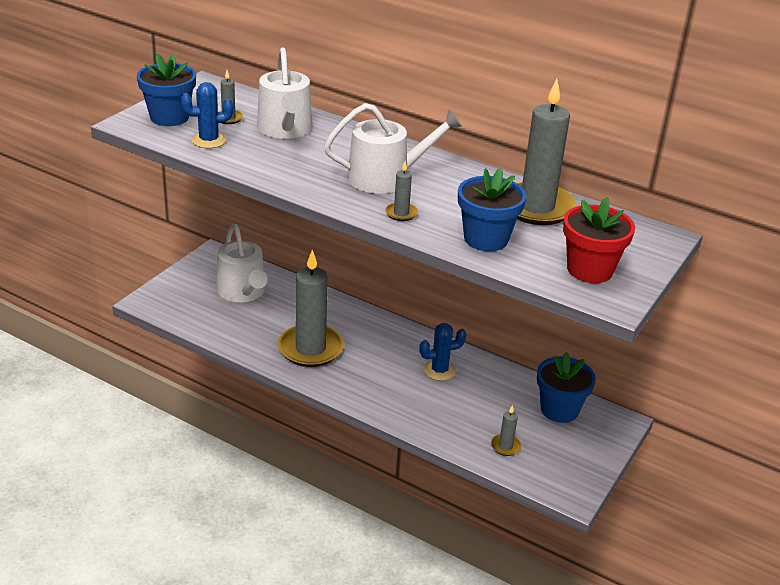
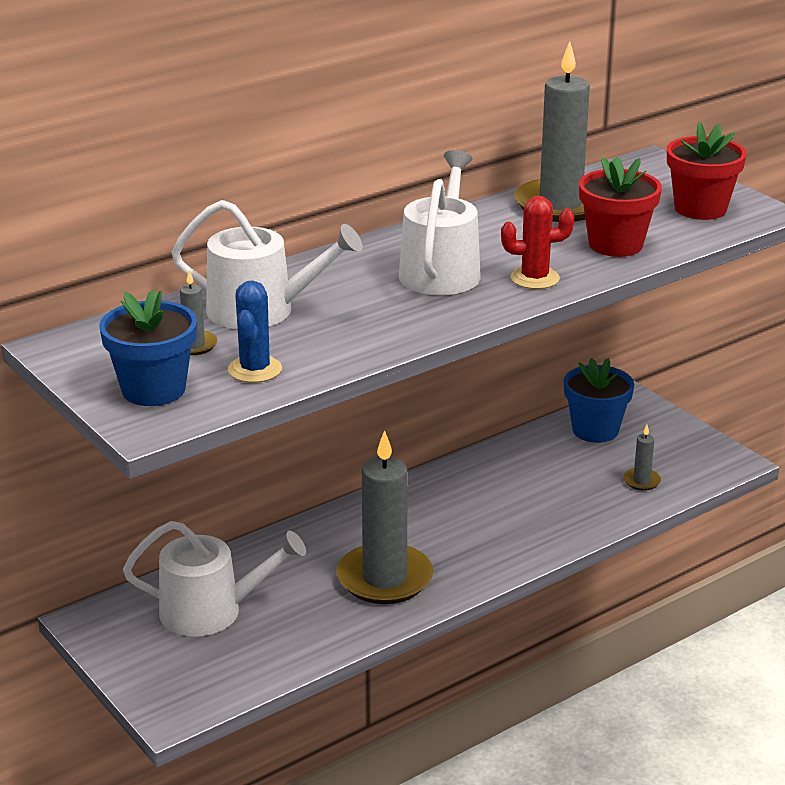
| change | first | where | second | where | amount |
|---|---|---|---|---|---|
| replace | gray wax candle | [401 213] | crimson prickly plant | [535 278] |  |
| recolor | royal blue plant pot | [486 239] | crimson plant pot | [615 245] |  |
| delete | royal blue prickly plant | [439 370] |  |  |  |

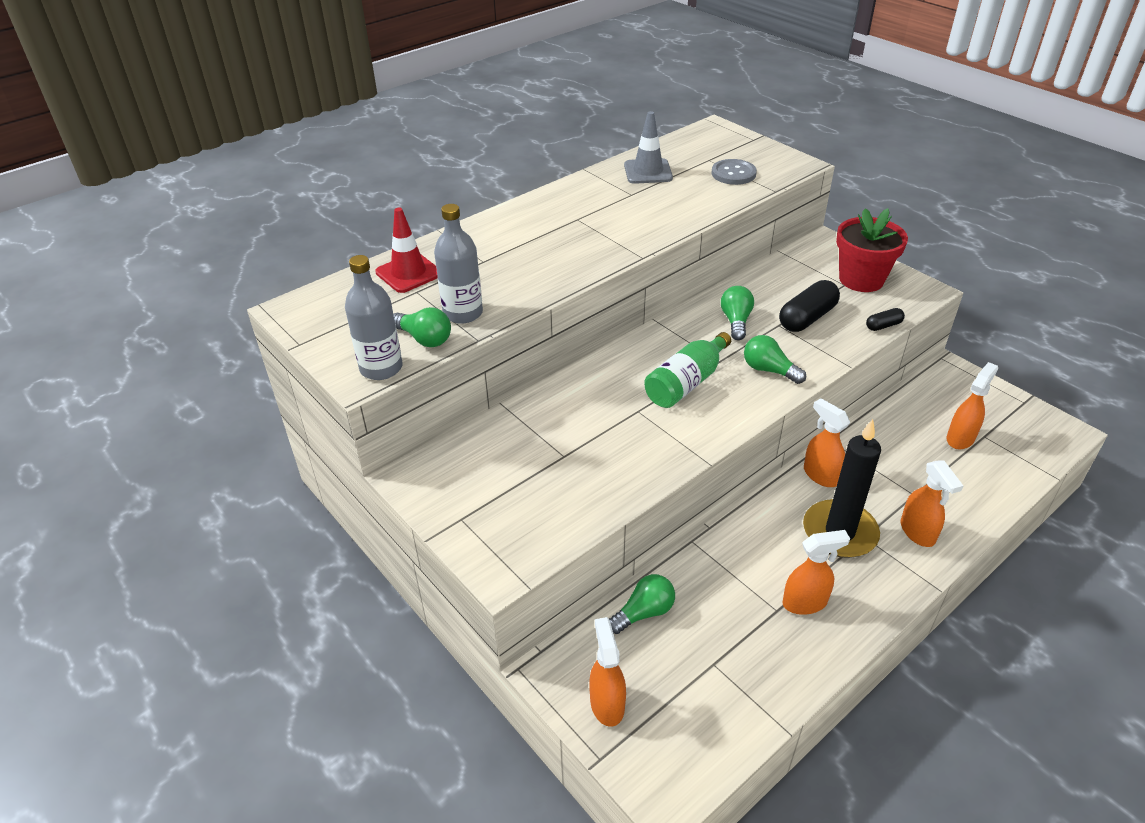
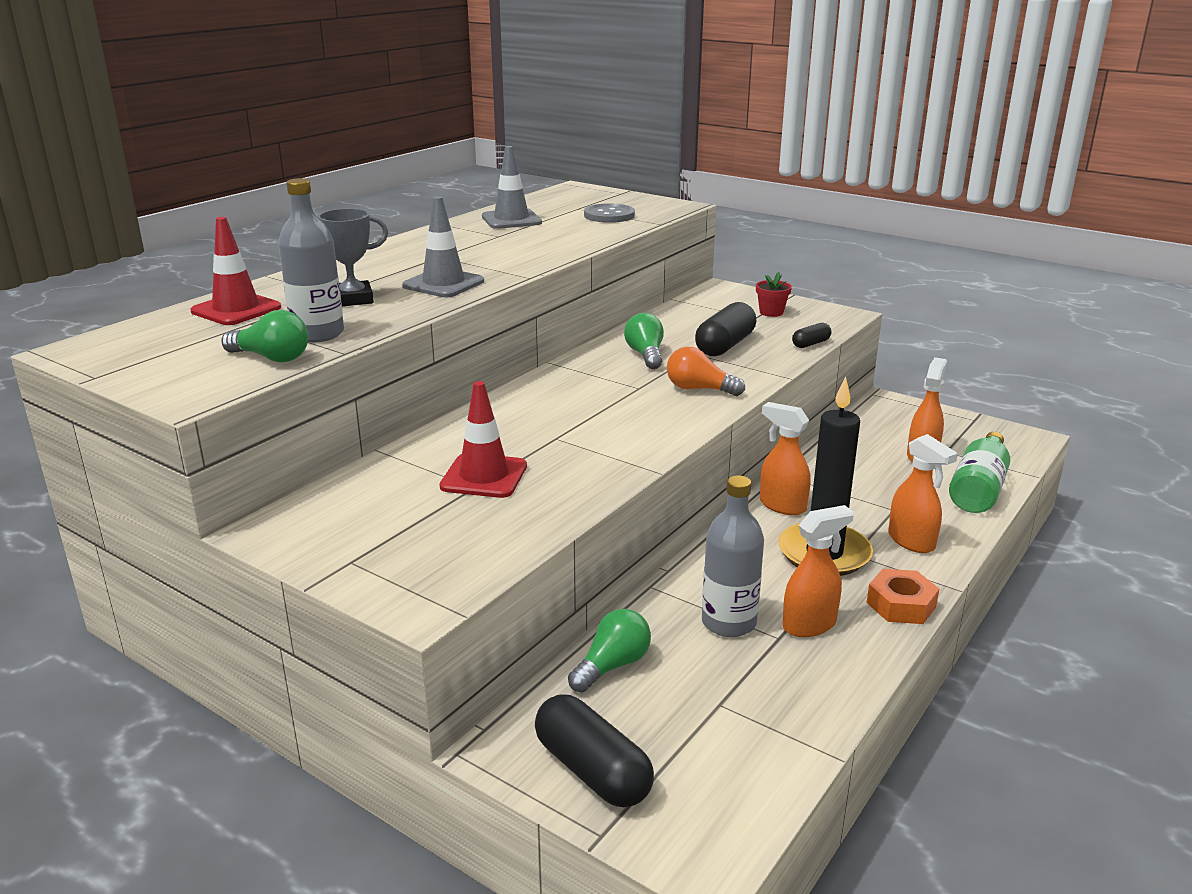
| change | first | where | second | where | amount |
|---|---|---|---|---|---|
| insert |  |  | gray award cup | [353 299] |  |
| insert |  |  | gray road cone | [443 284] |  |
| insert |  |  | crimson road cone | [484 476] |  |
| replace | orange spray cleaner | [607 703] | black pill | [592 770] |  |
| recolor | leaf-green lightbulb | [769 370] | orange lightbulb | [699 389] |  |
| move | gray drink bottle | [381 368] |  | [728 622] |  |
| resize | crimson plant pot | [861 279] |  | [771 312] | x0.47 |
| insert |  |  | orange hexagon nut | [901 605] |  |
| move | leaf-green drink bottle | [686 383] |  | [978 488] |  |

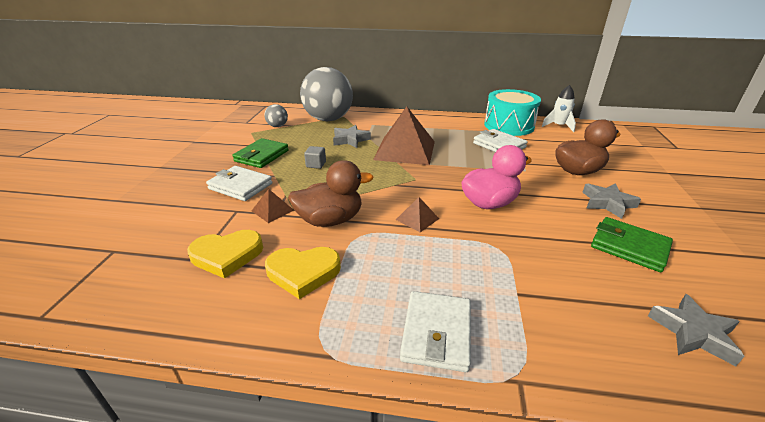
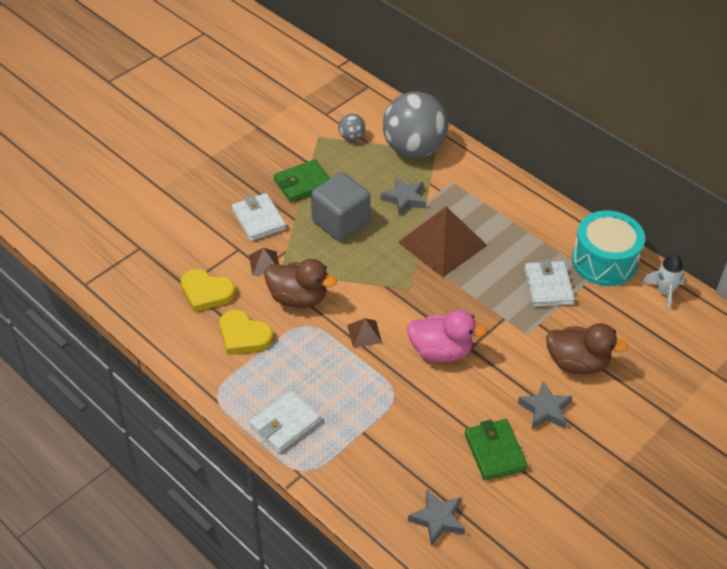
| change | first | where | second | where | amount |
|---|---|---|---|---|---|
| resize | gray block | [316 164] |  | [340 222] | x2.42 |

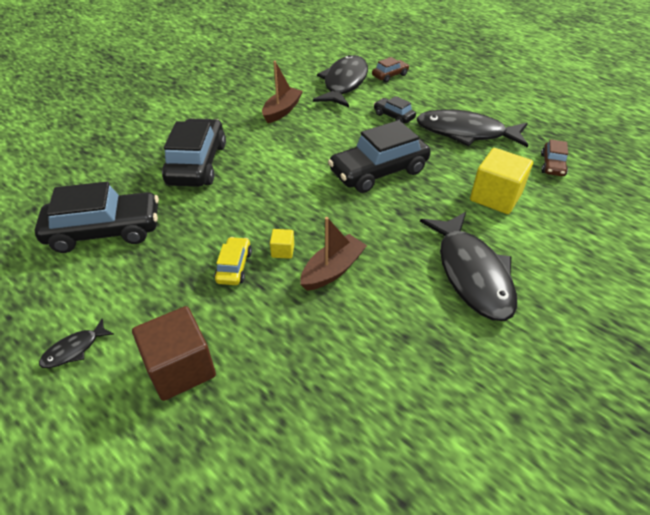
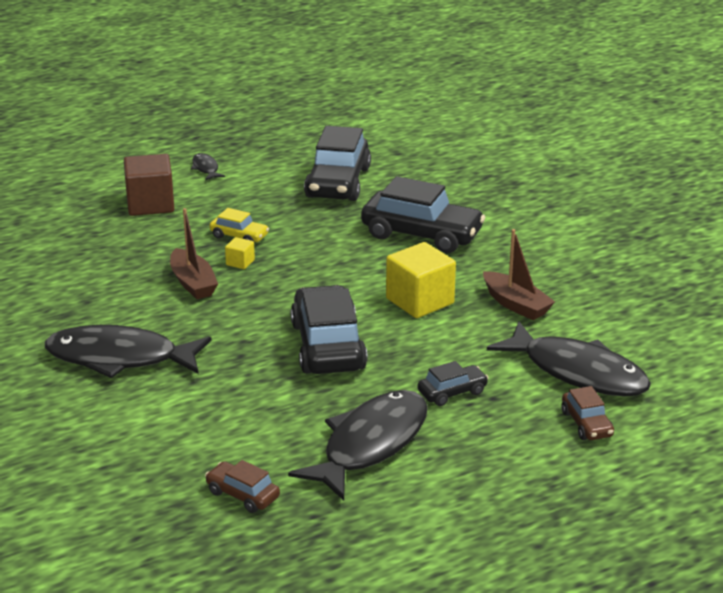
| change | first | where | second | where | amount |
|---|---|---|---|---|---|
| move | bright yellow block | [495 197] |  | [420 301] |  |

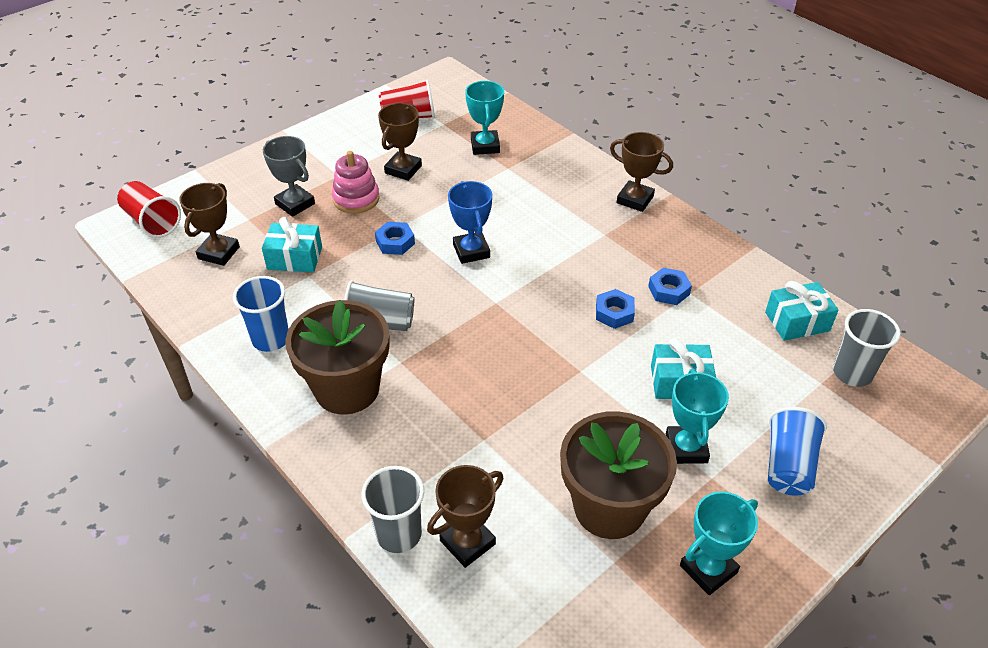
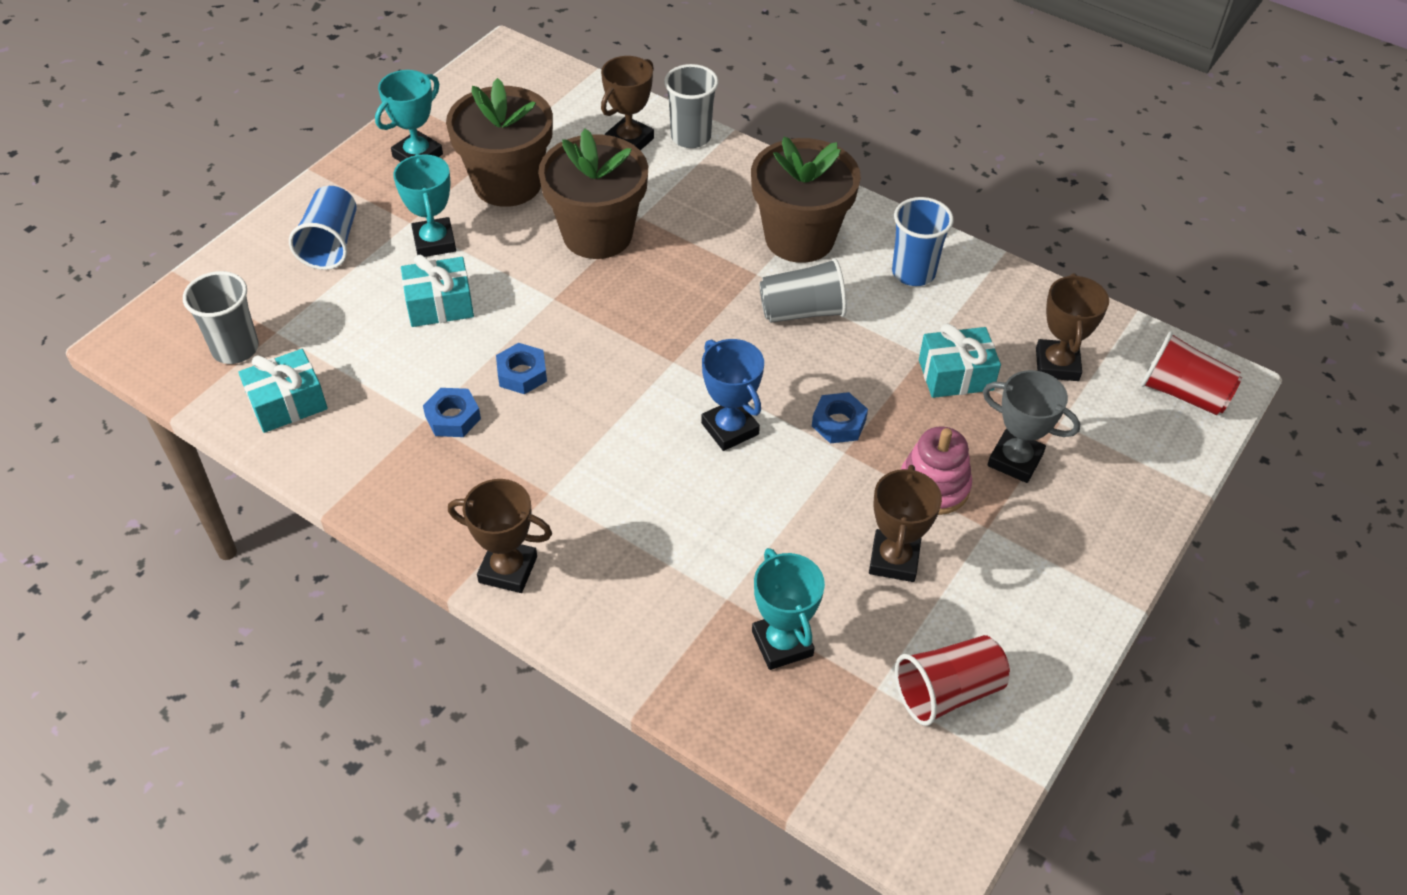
| change | first | where | second | where | amount |
|---|---|---|---|---|---|
| insert |  |  | russet plant pot | [597 234] |  |

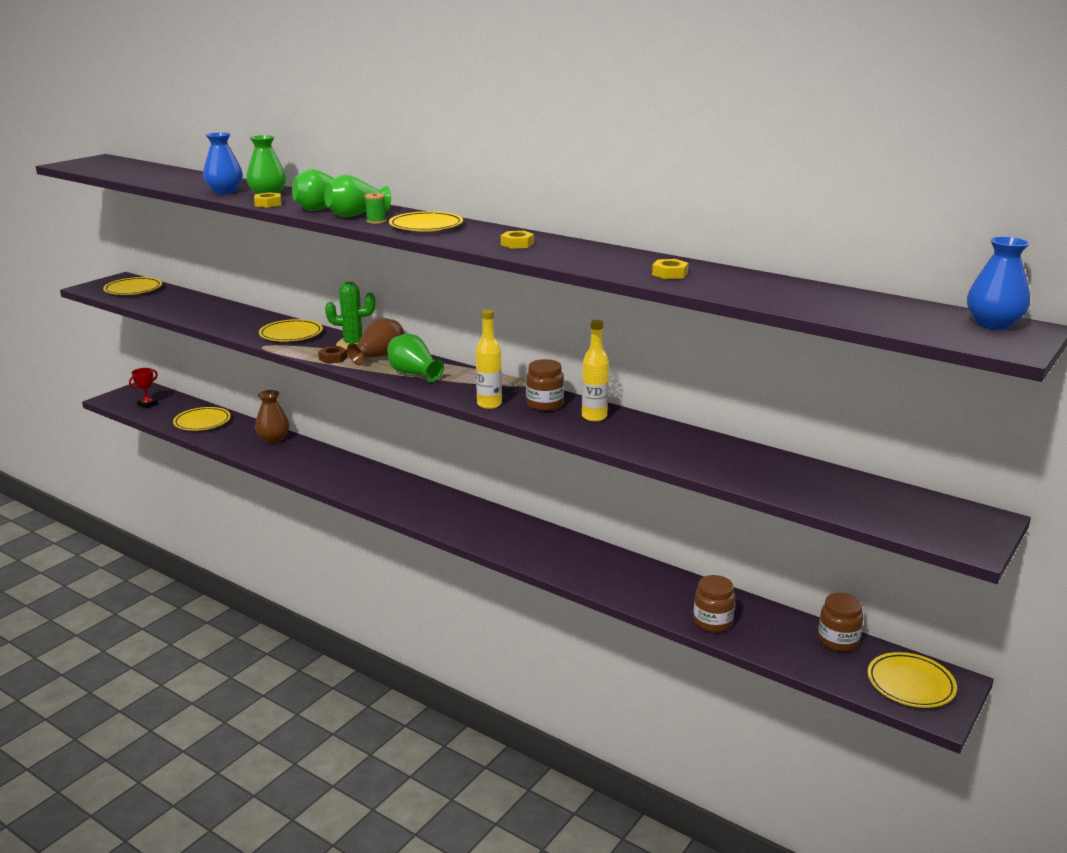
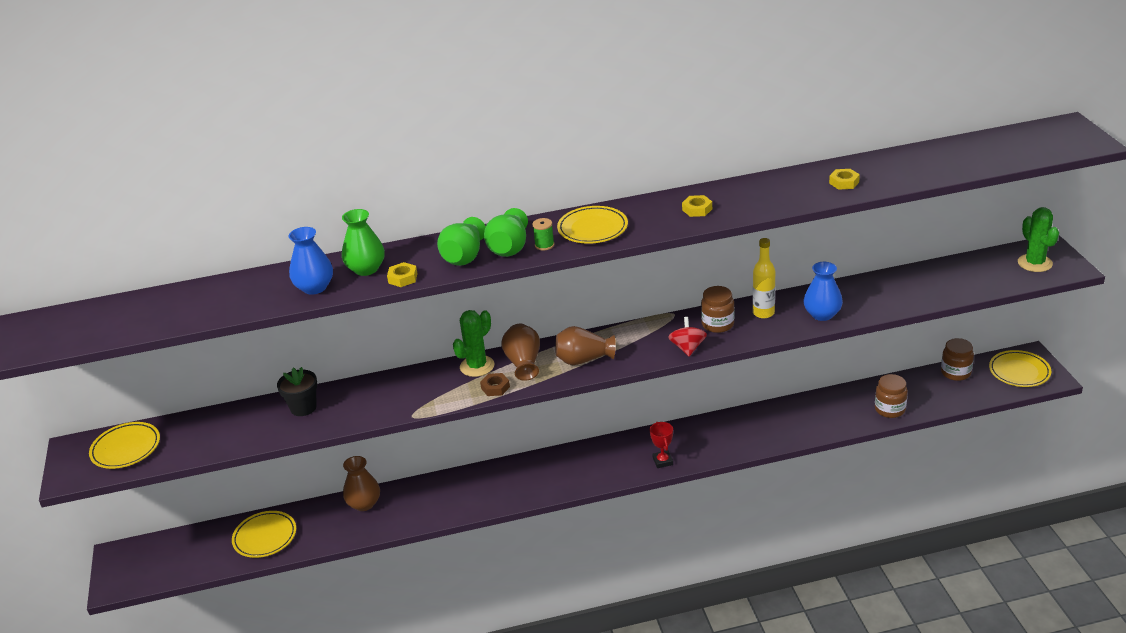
| change | first | where | second | where | amount |
|---|---|---|---|---|---|
| insert |  |  | black plant pot | [303 408] |  |
| recolor | leaf-green vase | [414 374] | russet vase | [584 360] |  |
| move | crimson award cup | [147 404] |  | [662 461] |  |
| replace | bright yellow drink bottle | [489 404] | crimson spinning top | [687 348] |  |
| move | royal blue vase | [993 324] |  | [822 314] |  |
| insert |  |  | leaf-green prickly plant | [1035 263] |  |
| delete | bright yellow flat dish | [291 334] |  |  |  |

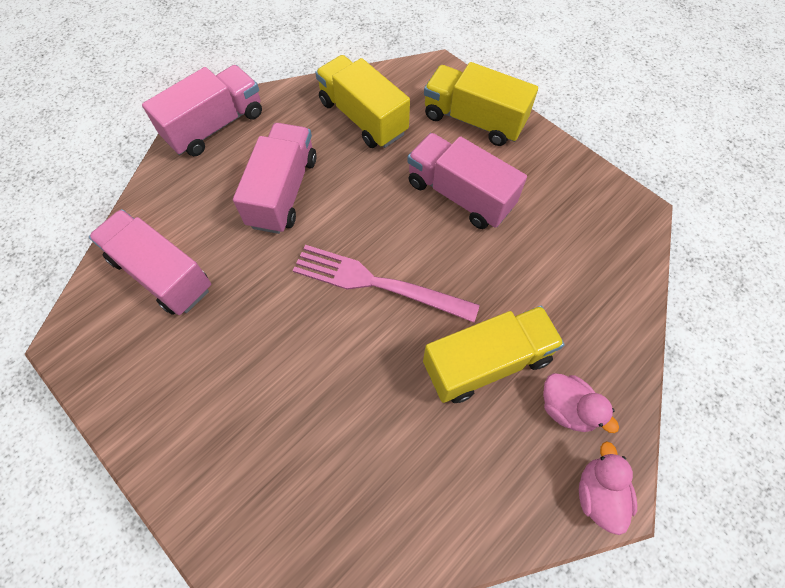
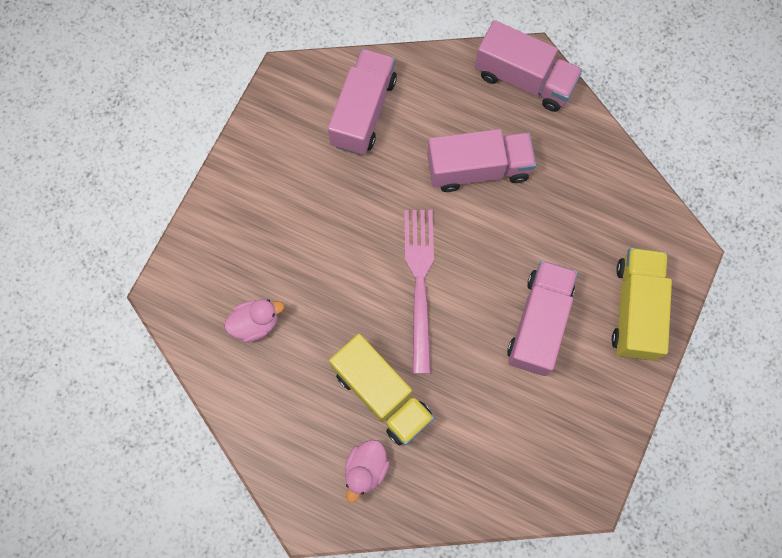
| change | first | where | second | where | amount |
|---|---|---|---|---|---|
| move | pink rubber duck | [598 493] |  | [255 323] |  |
| delete | bright yellow lorry | [363 117] |  |  |  |

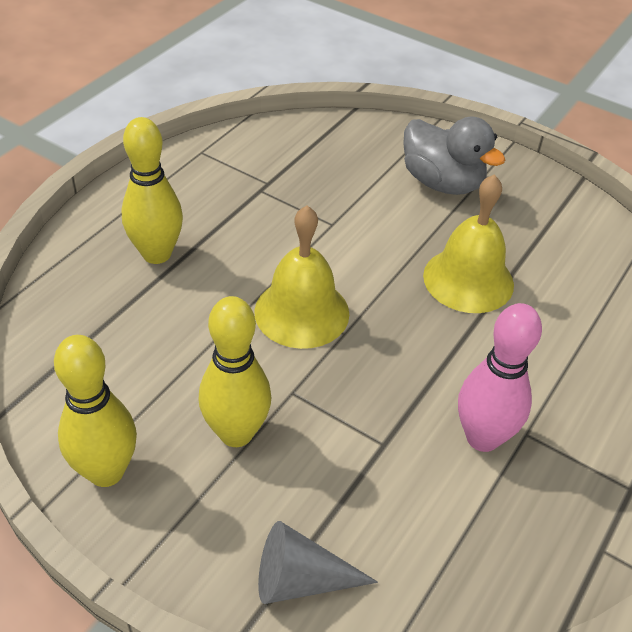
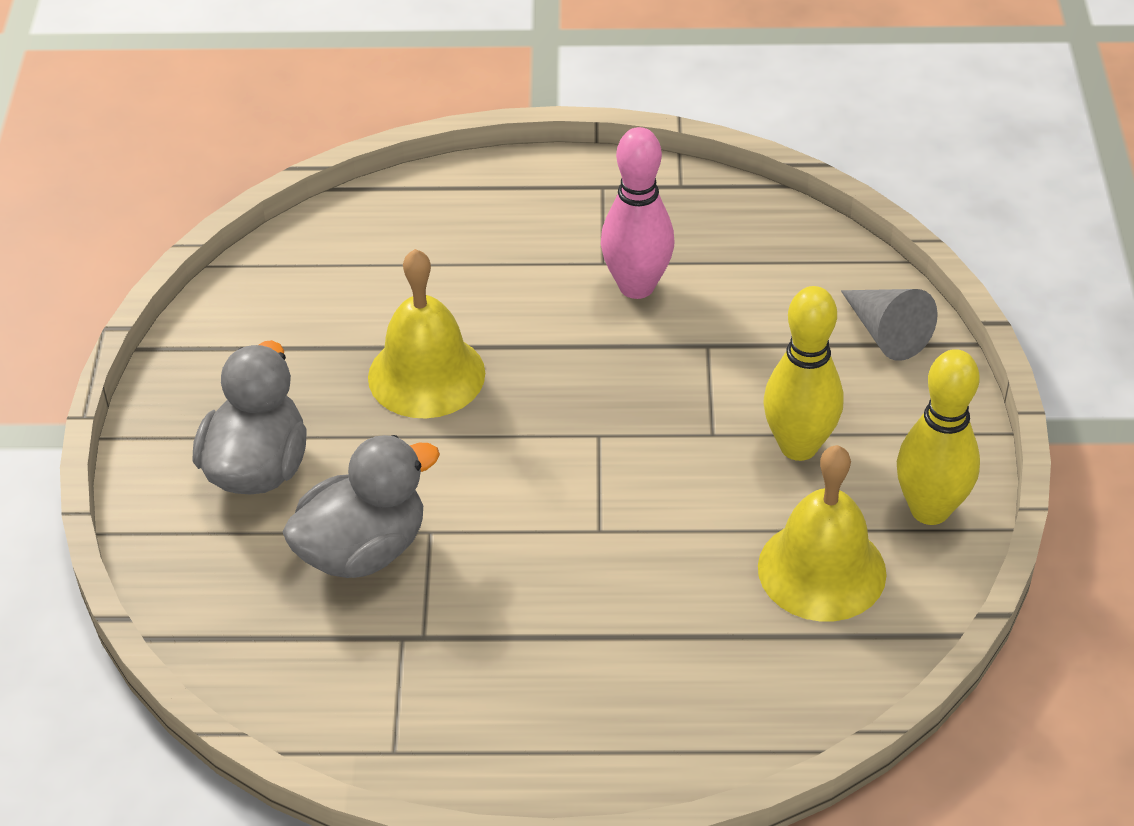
| change | first | where | second | where | amount |
|---|---|---|---|---|---|
| insert |  |  | gray rubber duck | [363 550] |  |
| move | bright yellow bell | [301 312] |  | [821 570] |  |
| delete | bright yellow skittle | [157 254] |  |  |  |

